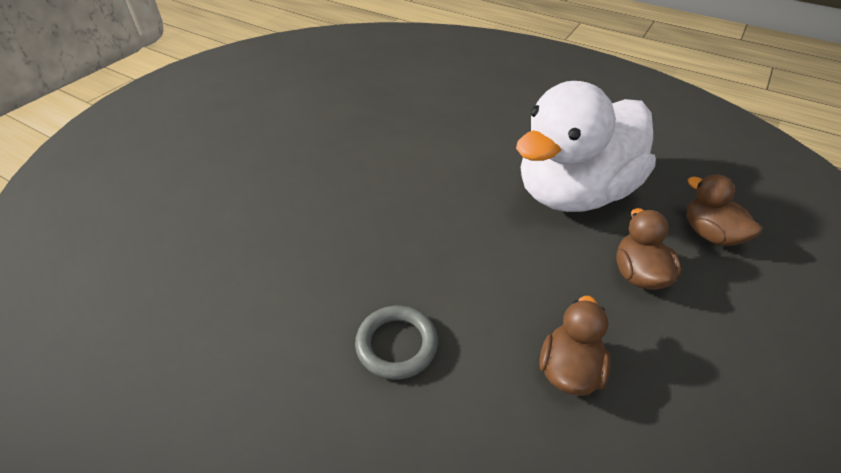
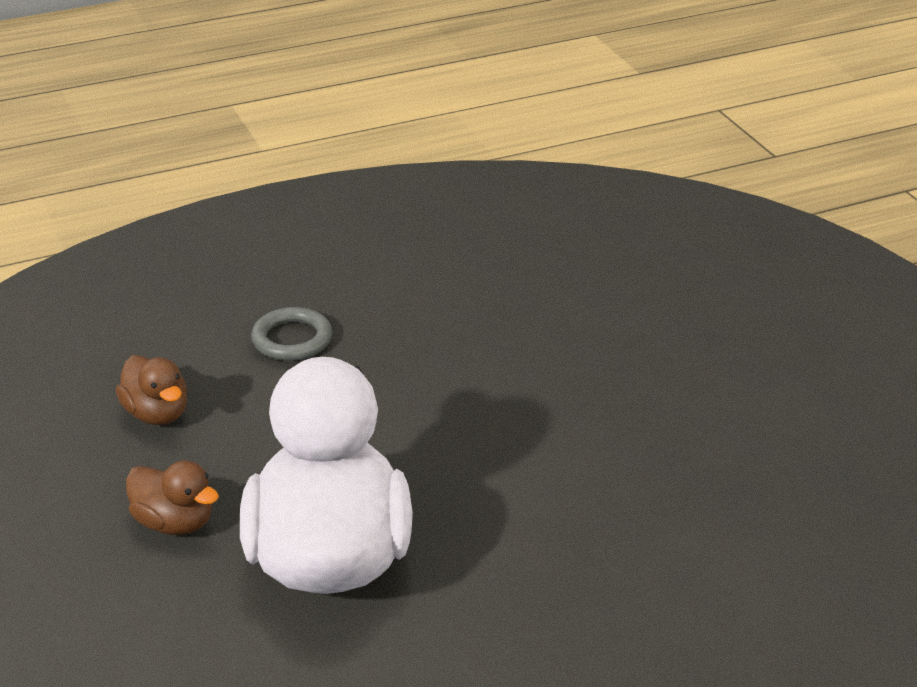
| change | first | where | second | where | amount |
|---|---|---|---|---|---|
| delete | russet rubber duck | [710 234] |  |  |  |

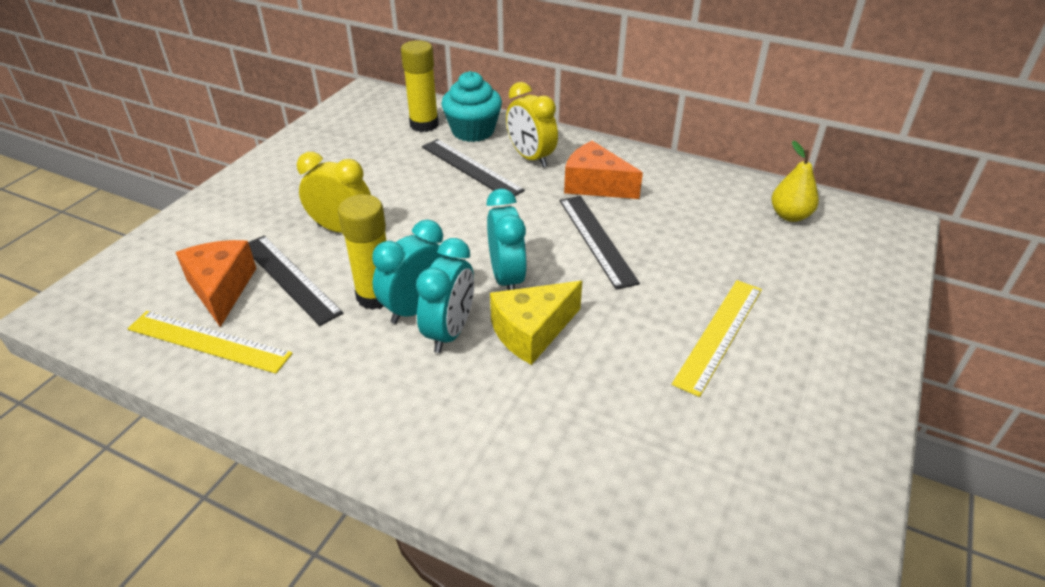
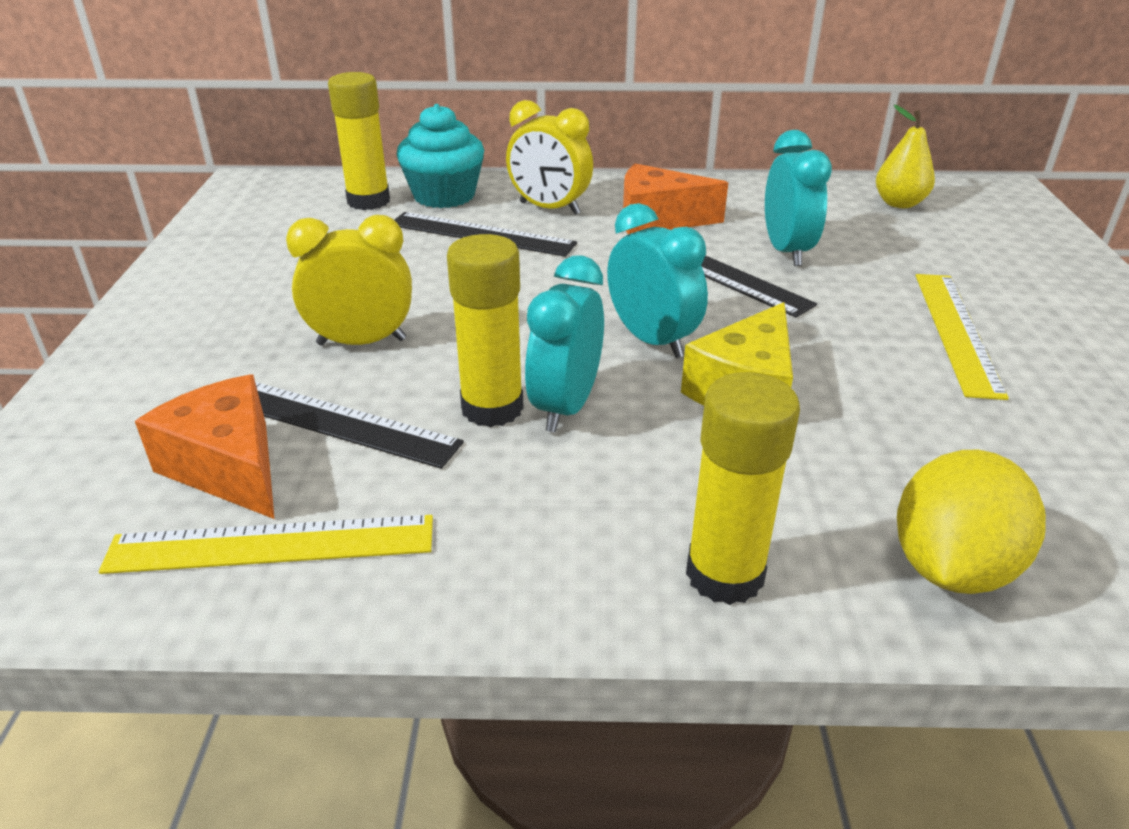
| change | first | where | second | where | amount |
|---|---|---|---|---|---|
| insert |  |  | bright yellow stick of glue | [724 574] |  |
| move | aqua clock | [450 332] |  | [786 251] |  |
| insert |  |  | bright yellow lemon | [951 567] |  |

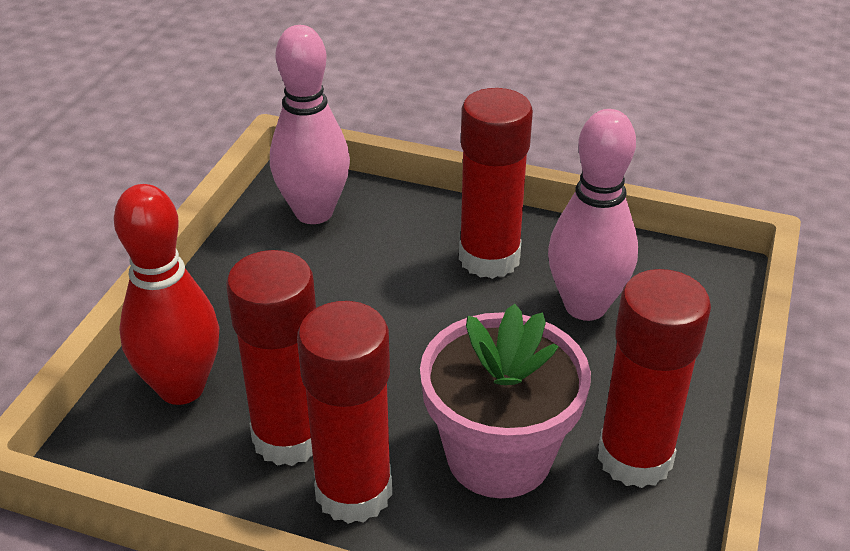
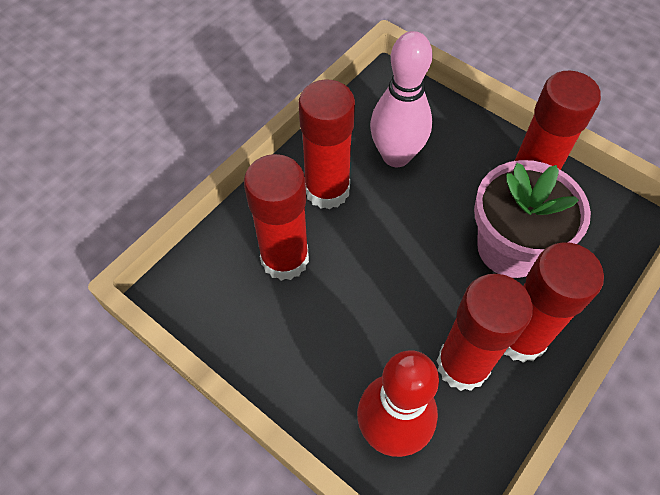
| change | first | where | second | where | amount |
|---|---|---|---|---|---|
| insert |  |  | crimson stick of glue | [285 259] |  |
| delete | pink skittle | [314 212] |  |  |  |

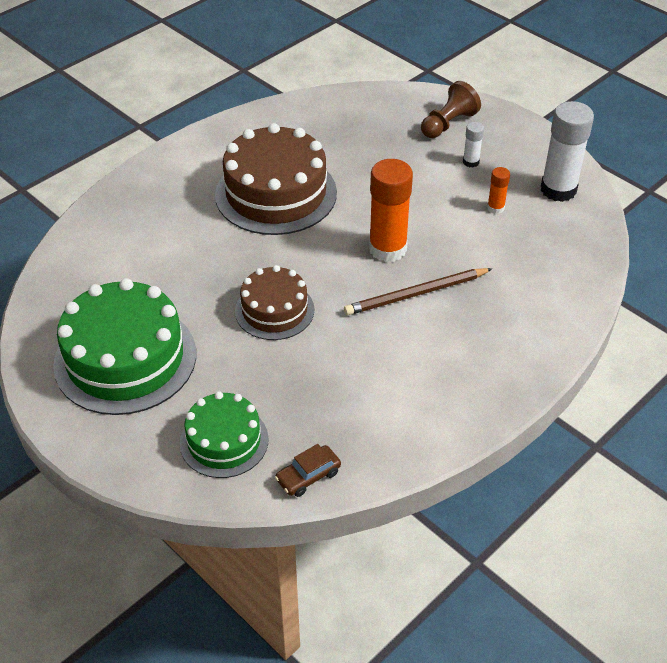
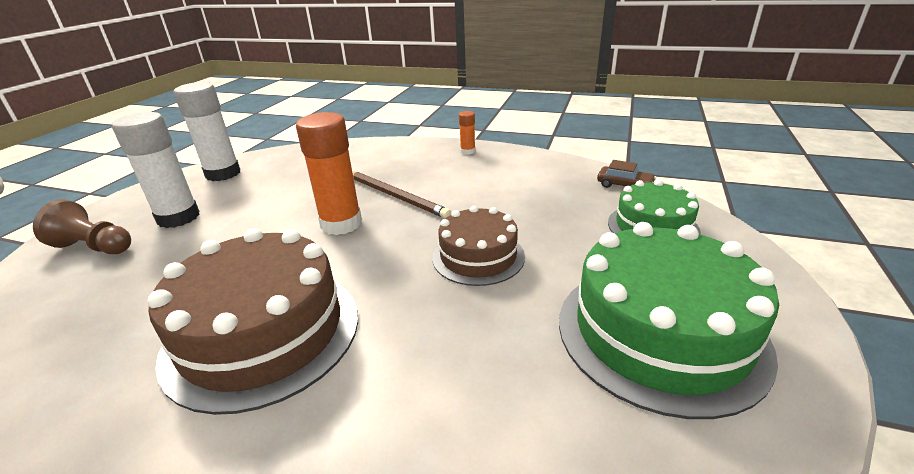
| change | first | where | second | where | amount |
|---|---|---|---|---|---|
| resize | snow-white stick of glue | [471 162] |  | [178 217] | x2.10 |
| move | orange stick of glue | [495 208] |  | [467 151] |  |

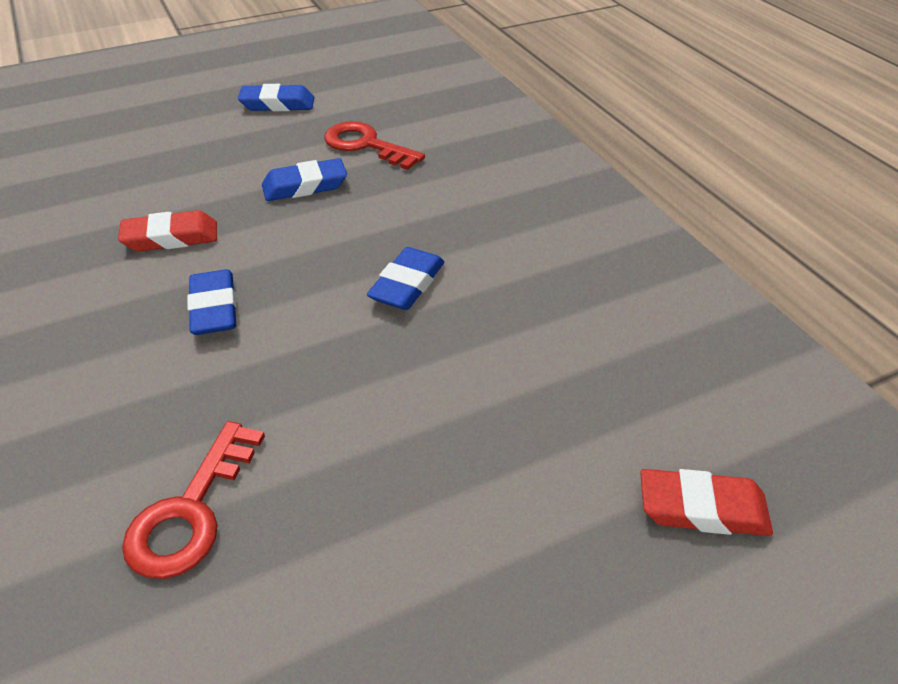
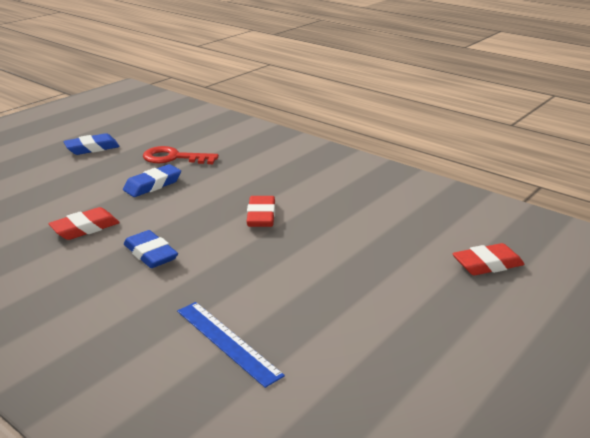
| change | first | where | second | where | amount |
|---|---|---|---|---|---|
| replace | crimson door key | [191 511] | royal blue measuring stick | [227 342] |  |
| recolor | royal blue gum eraser | [407 285] | crimson gum eraser | [261 216] |  |

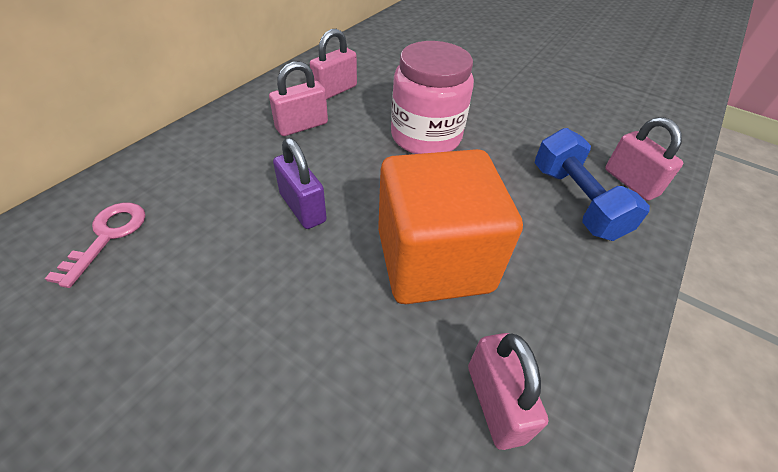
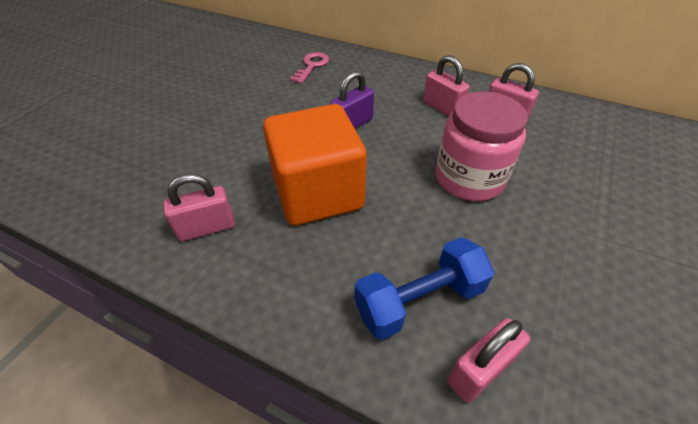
| change | first | where | second | where | amount |
|---|---|---|---|---|---|
| rotate | pink door key | [108 236] |  | [312 66] | 75 degrees counterclockwise |

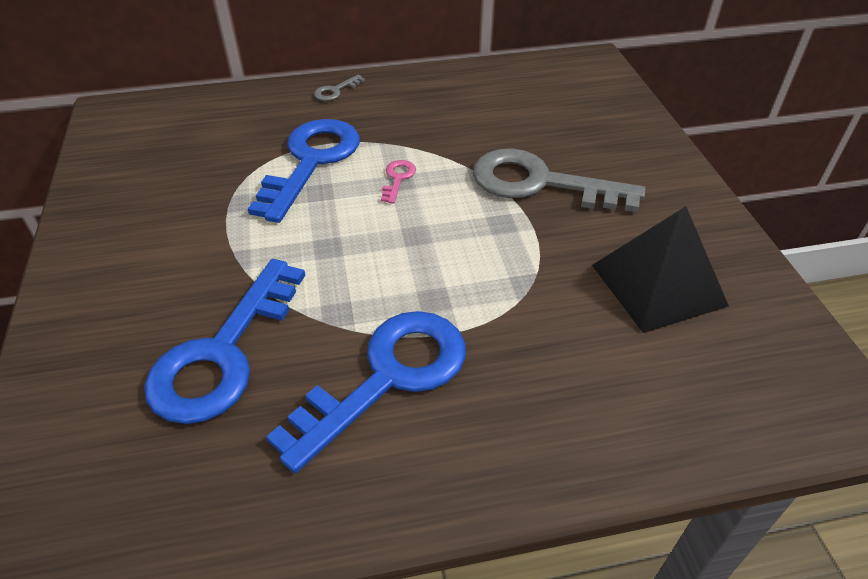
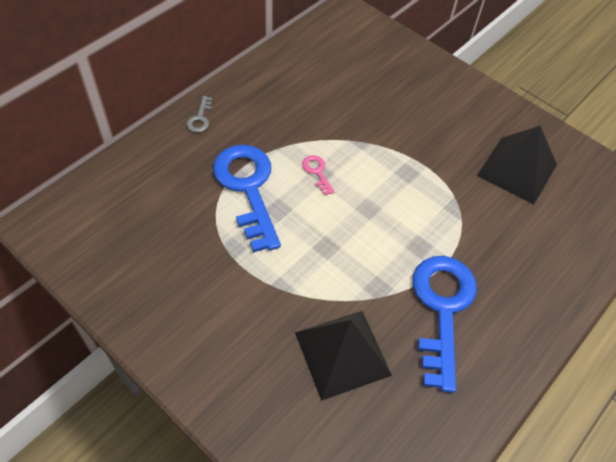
| change | first | where | second | where | amount |
|---|---|---|---|---|---|
| replace | royal blue door key | [223 353] | black solid pyramid | [342 353] |  |
| delete | gray door key | [540 183] |  |  |  |

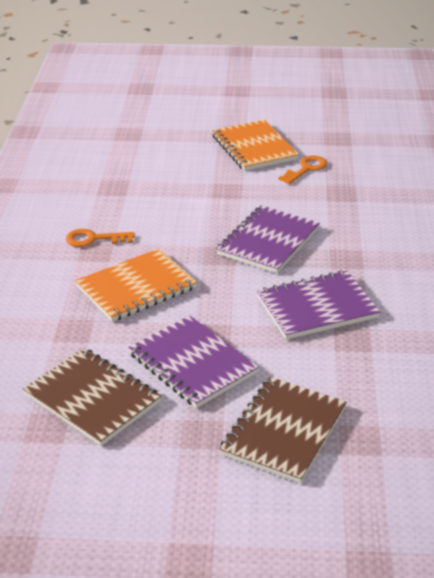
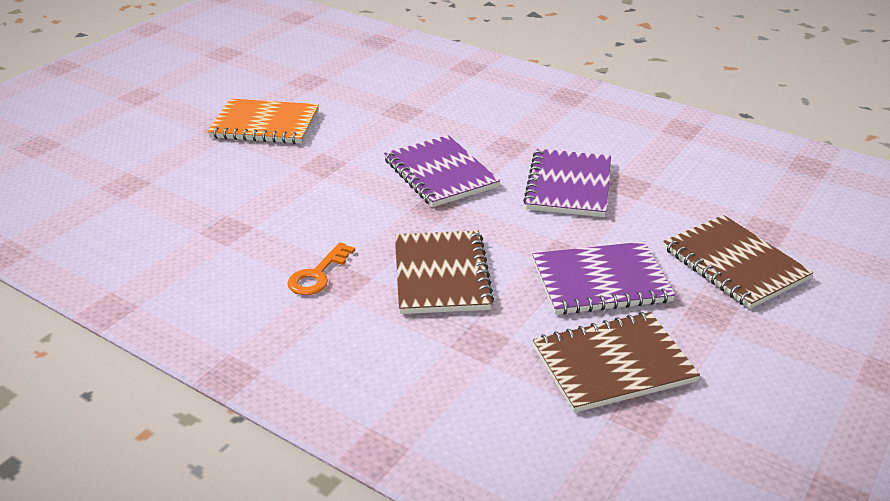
| change | first | where | second | where | amount |
|---|---|---|---|---|---|
| recolor | orange notepad | [136 287] | russet notepad | [441 275] |  |
| delete | orange door key | [306 169] |  |  |  |

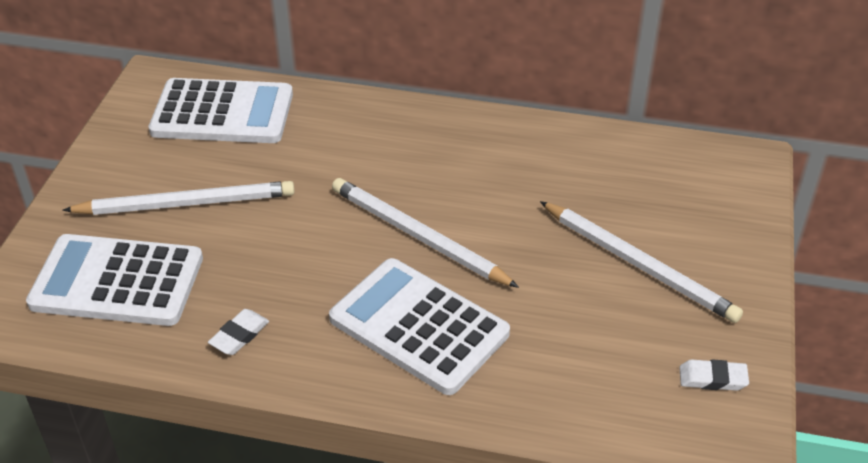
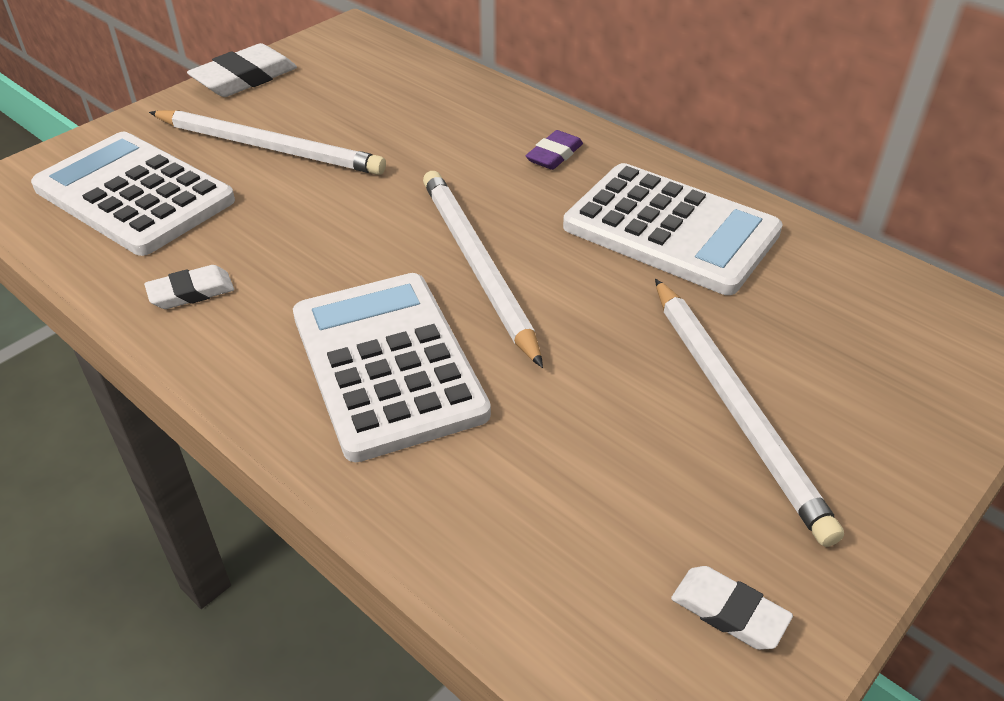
| change | first | where | second | where | amount |
|---|---|---|---|---|---|
| insert |  |  | snow-white gum eraser | [245 78] |  |
| insert |  |  | royal purple gum eraser | [554 155] |  |
| move | snow-white adding machine | [222 113] |  | [670 230] |  |

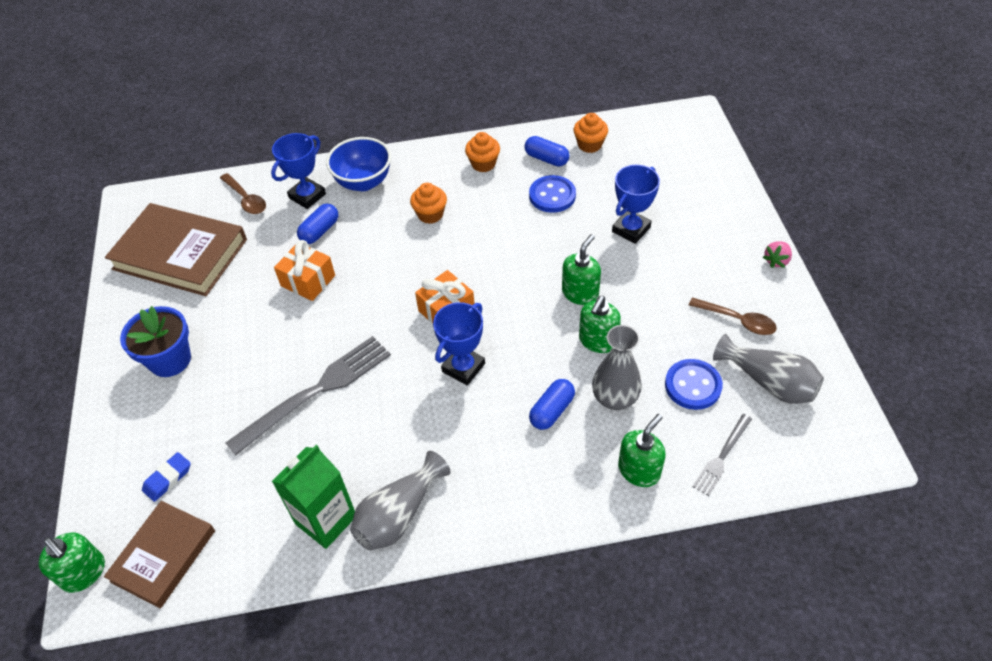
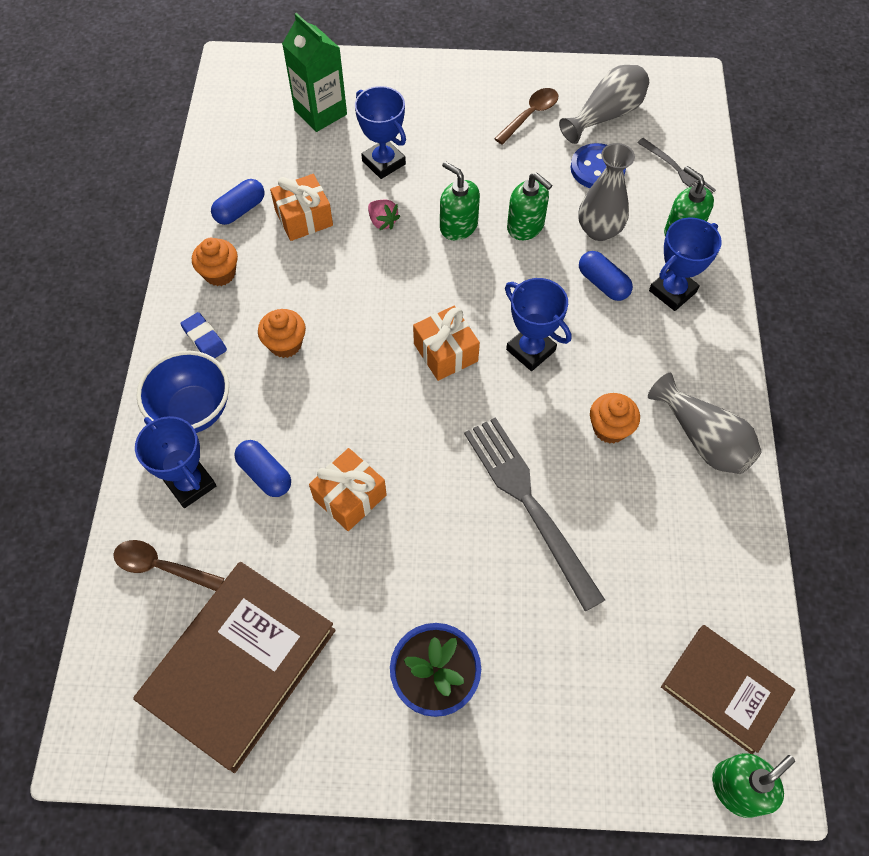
| change | first | where | second | where | amount |
|---|---|---|---|---|---|
| rotate | russet tablespoon | [246 199] |  | [161 567] | 135 degrees counterclockwise |
| move | royal blue gum eraser | [167 478] |  | [204 339] |  |
| replace | royal blue button | [552 195] | orange present | [304 218] |  |
| move | leaf-green carton | [326 520] |  | [320 112] |  |
| move | pink strawberry | [776 261] |  | [382 222] |  |
| move | orange muffin | [589 145] |  | [610 428] |  |
| insert |  |  | royal blue award cup | [672 291] |  |

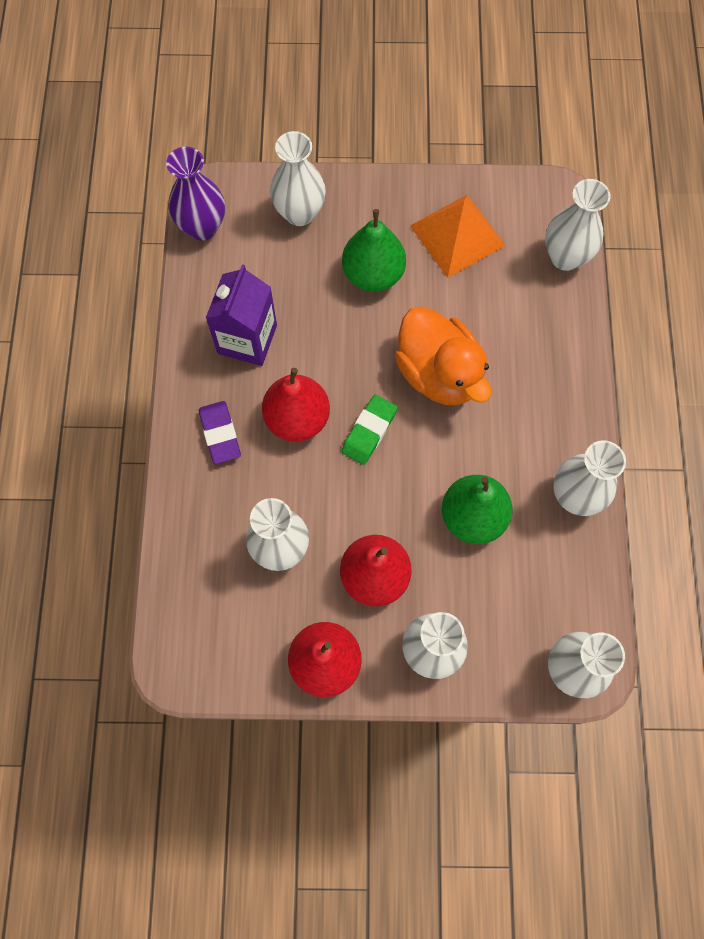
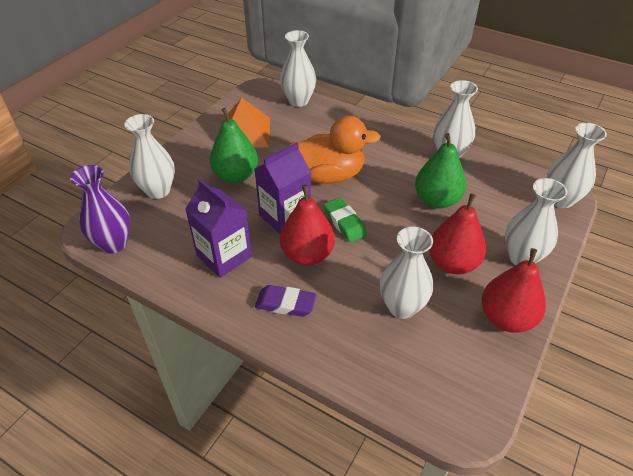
| change | first | where | second | where | amount |
|---|---|---|---|---|---|
| insert |  |  | royal purple carton | [285 217] |  |

